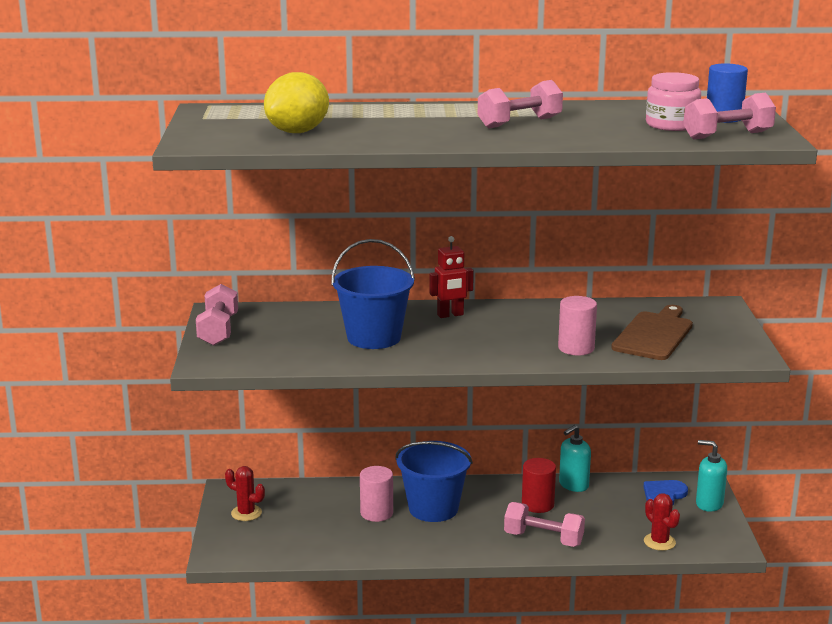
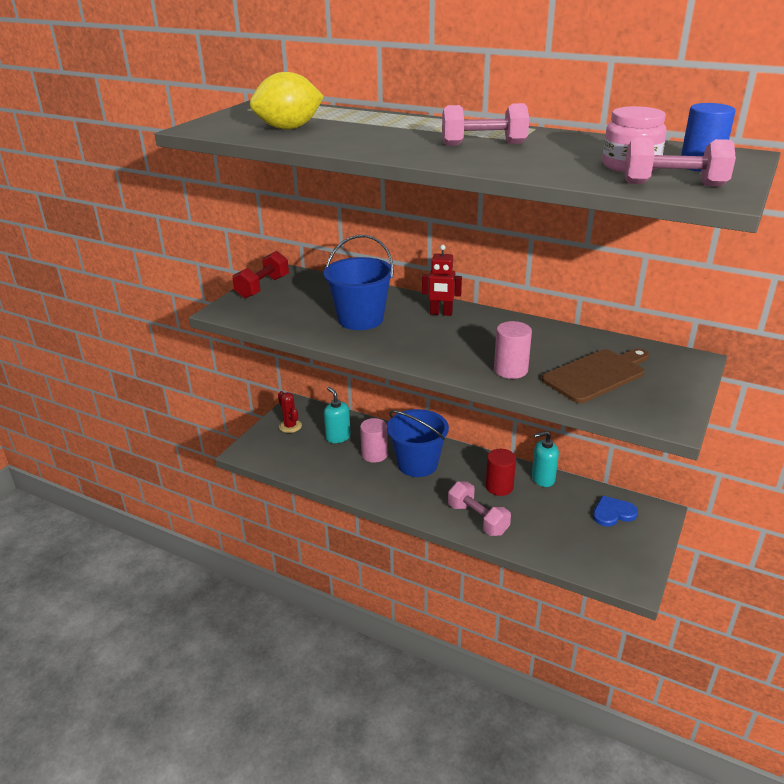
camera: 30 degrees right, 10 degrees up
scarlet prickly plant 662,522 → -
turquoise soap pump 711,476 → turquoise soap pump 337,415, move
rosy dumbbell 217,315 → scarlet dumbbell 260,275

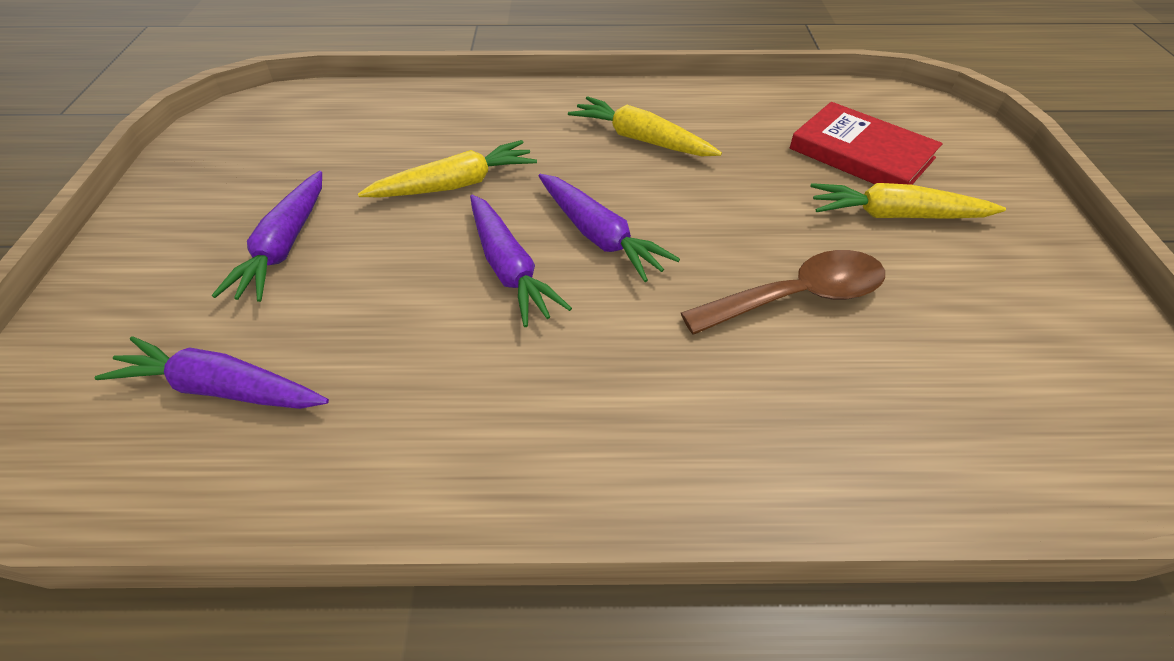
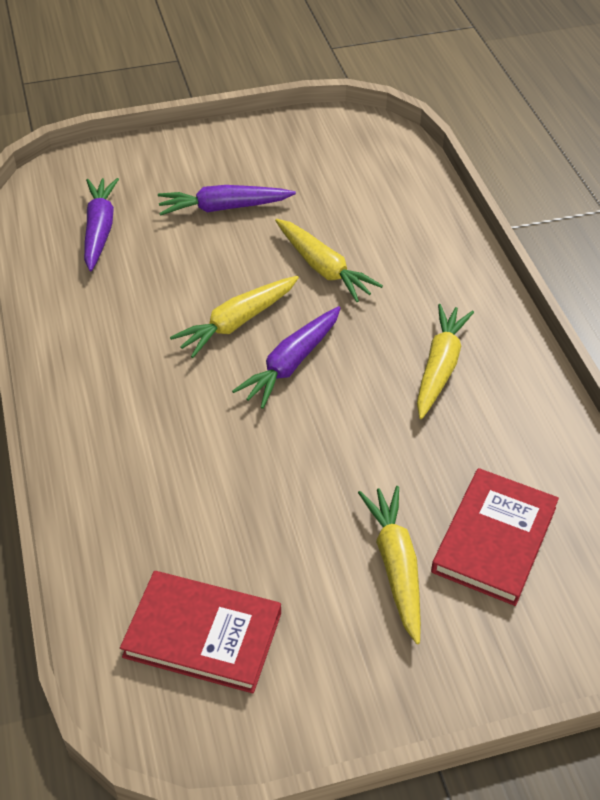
camera: 75 degrees right, 0 degrees up
brown spoon 783,292 → -
- → scarlet hardback 200,632
royal purple carrot 521,261 → bright yellow carrot 234,317

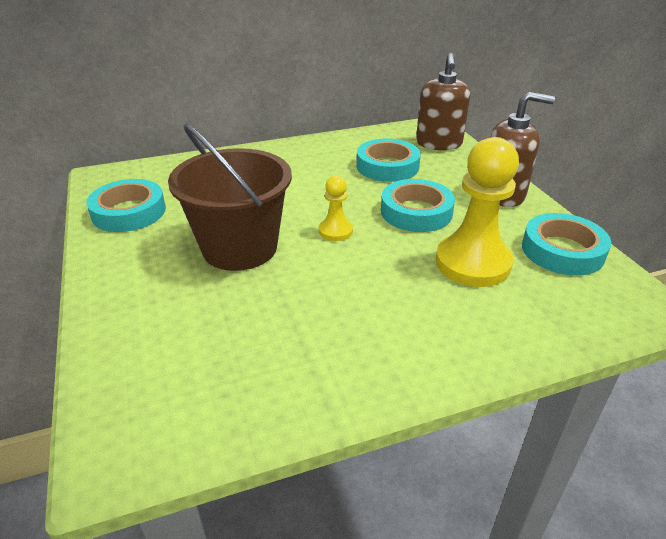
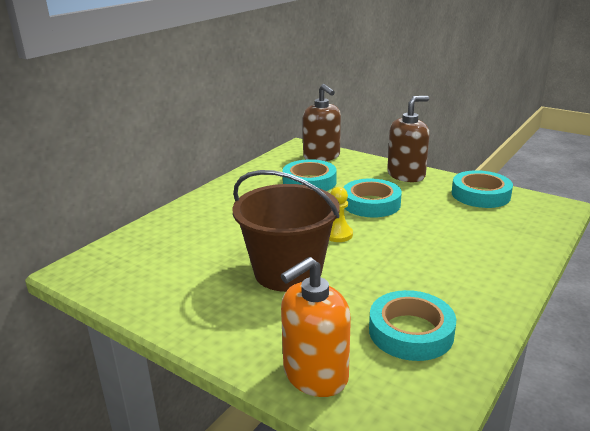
camera: 35 degrees left, 10 degrees down
bright yellow game pawn 477,212 → -
- → orange soap pump 316,327
turquoise tape 126,205 → turquoise tape 412,325, move

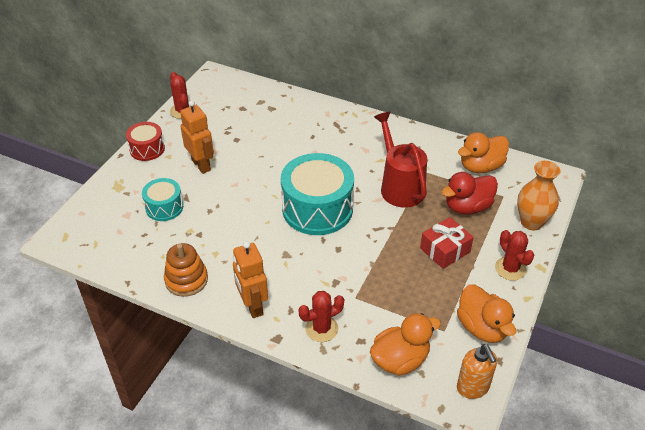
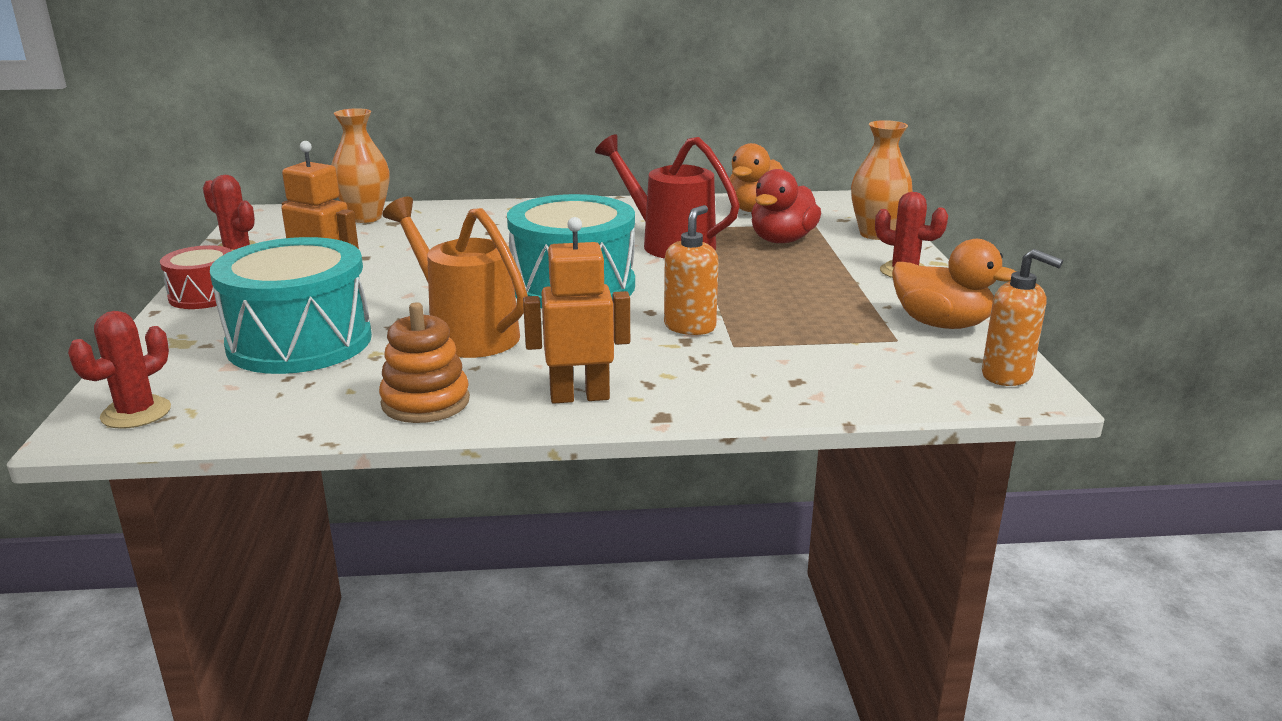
camera: 30 degrees left, 20 degrees down
orange duck 405,344 → -
scarlet wrapped gift 447,243 → -
- → orange vase 360,165
- → orange watering can 455,277
- → orange soap pump 691,270
scarlet prickly plant 321,316 → scarlet prickly plant 119,370, move
orange robot figure 250,279 → orange robot figure 576,310, 135 degrees clockwise
turquoise toy drum 162,199 → turquoise toy drum 291,305, x1.89

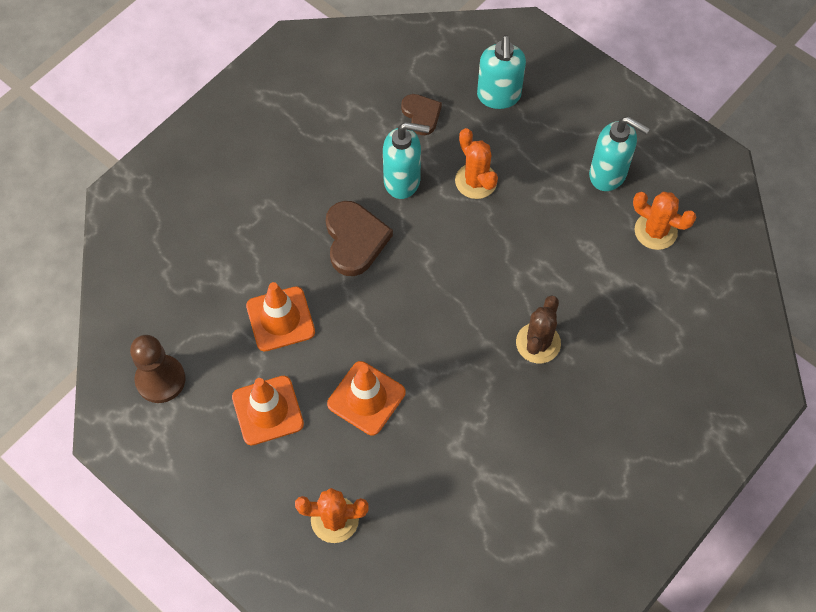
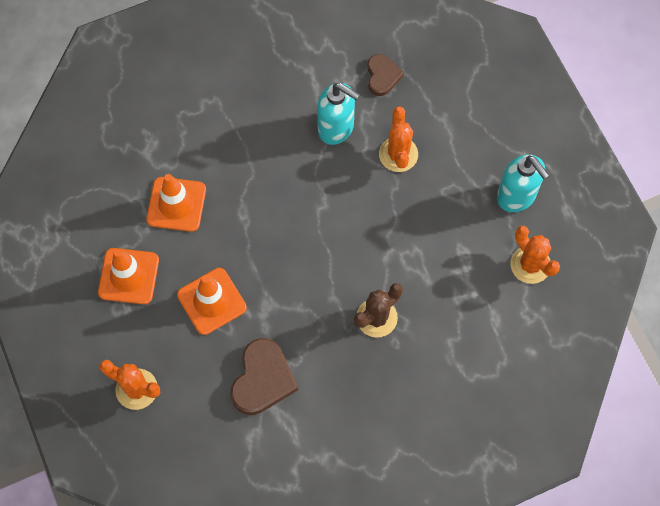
camera: 25 degrees right, 5 degrees up
brown game pawn 157,369 → -
turquoise soap pump 501,72 → -
brown heart shape 359,238 → brown heart shape 264,376, move

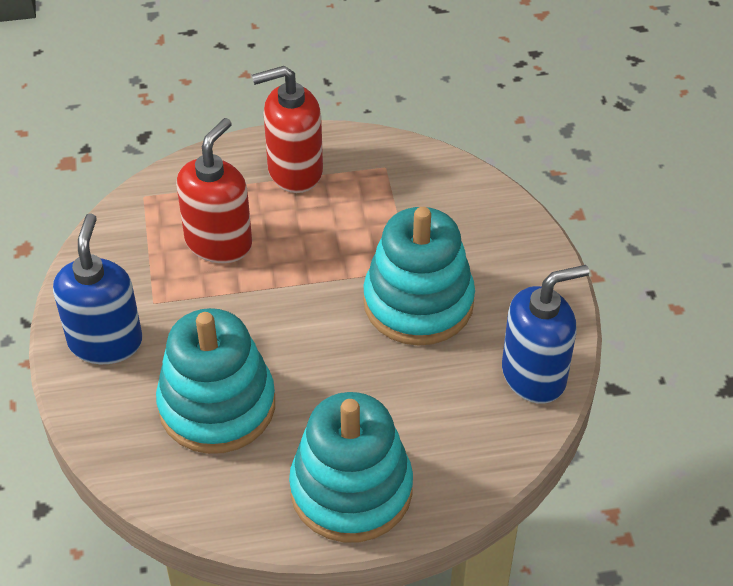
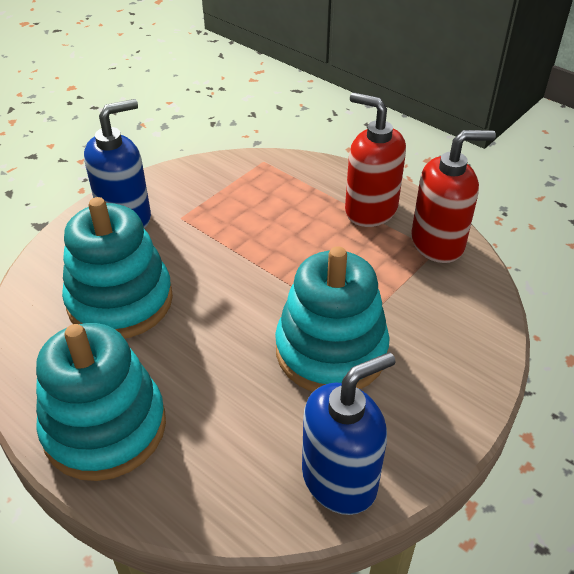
camera: 50 degrees right, 5 degrees down
scarlet soap pump 214,190 → scarlet soap pump 453,196, move
cobalt soap pump 545,334 → cobalt soap pump 349,433, 60 degrees counterclockwise

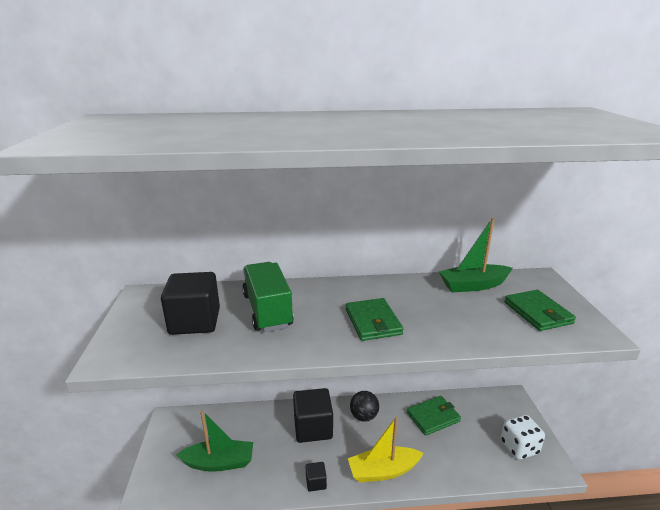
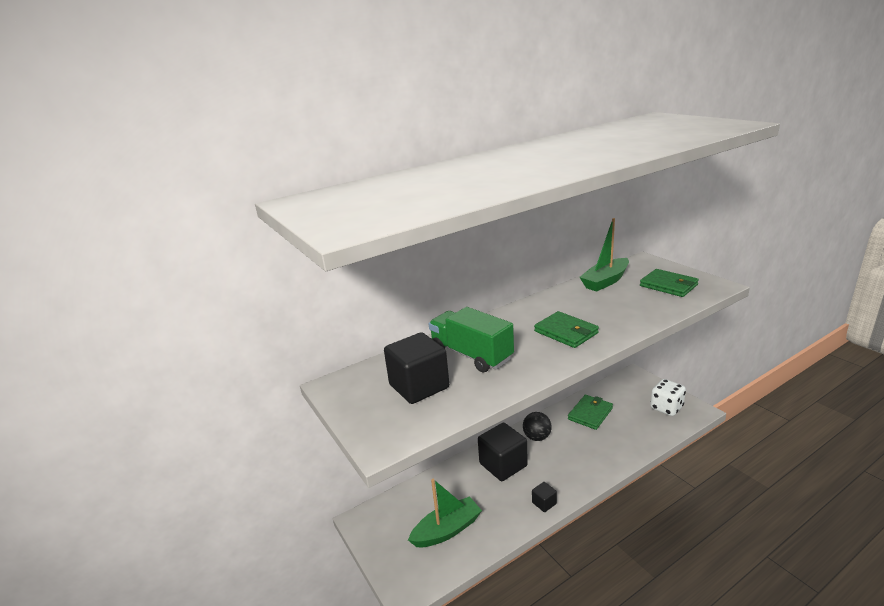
camera: 25 degrees left, 0 degrees up
bright yellow boat 386,449 → -

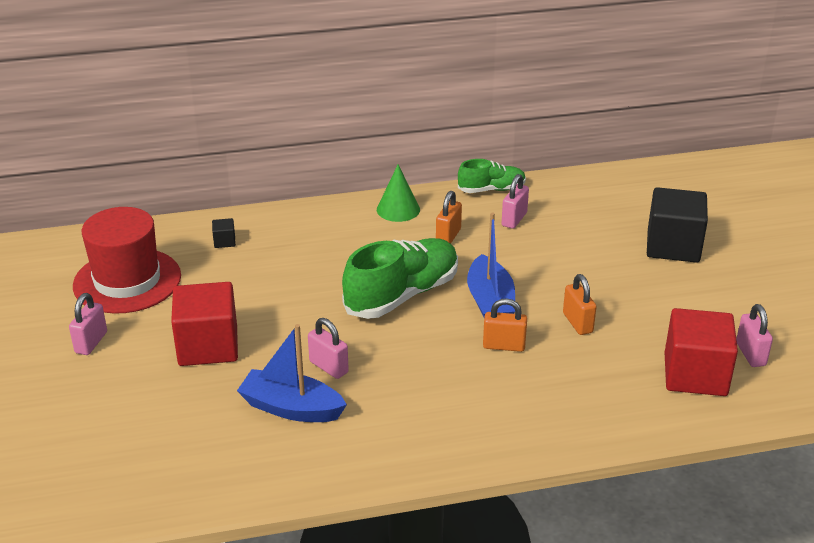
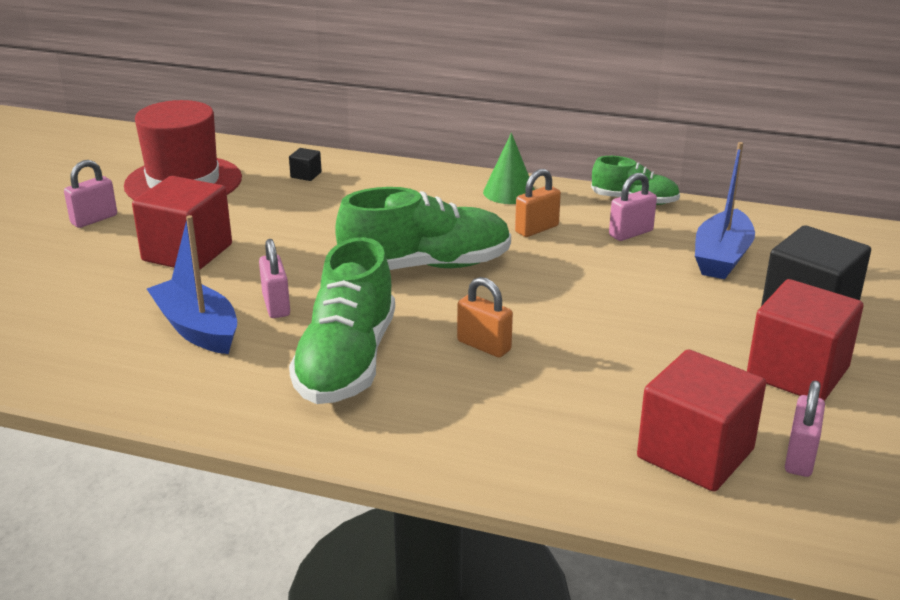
camera: 30 degrees right, 5 degrees down
orange padlock 579,304 → -
- → leaf-green shoe 342,320
- → scarlet block 805,340
cobalt boat 491,265 → cobalt boat 725,210, move

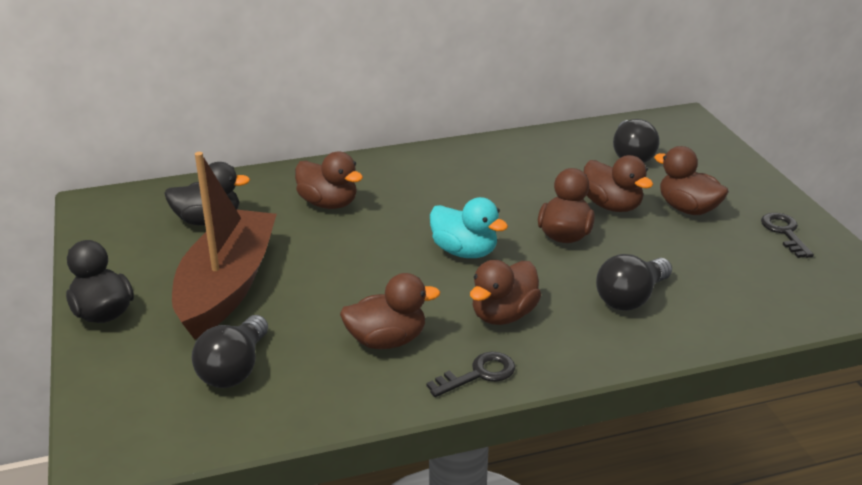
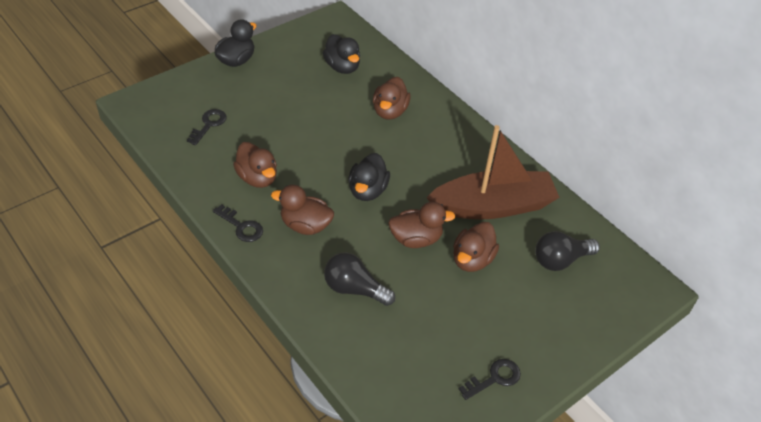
camera: 65 degrees right, 15 degrees up
brown duck 691,180 → -
brown boat 224,246 → brown boat 493,172, move
ebony lightbulb 230,351 → ebony key 207,127
turquoise duck 469,227 → ebony duck 369,177

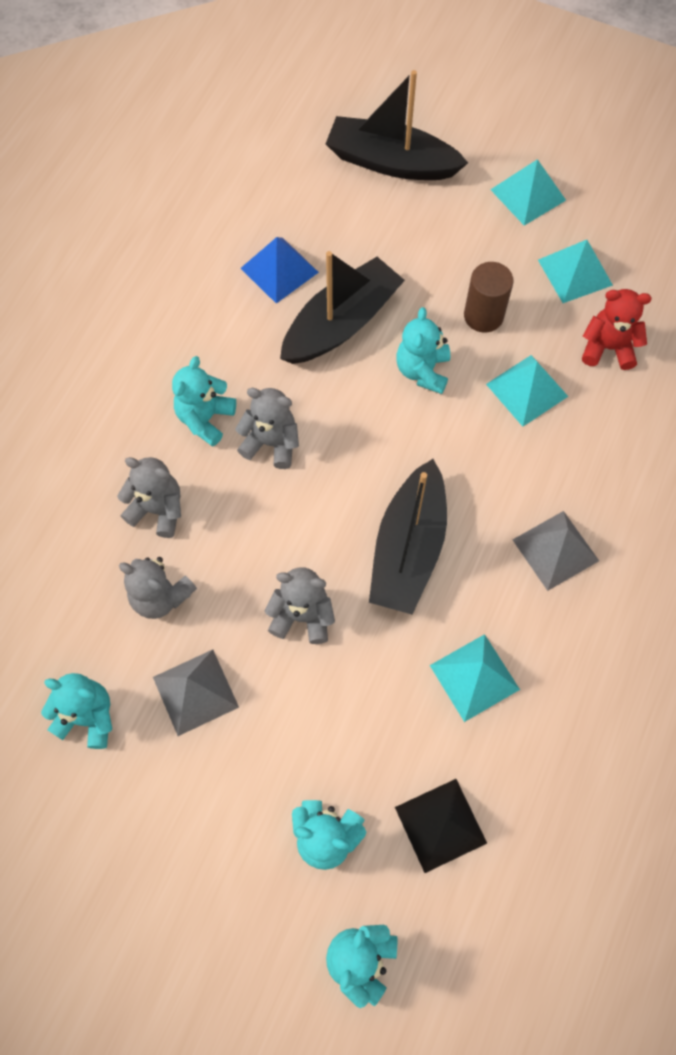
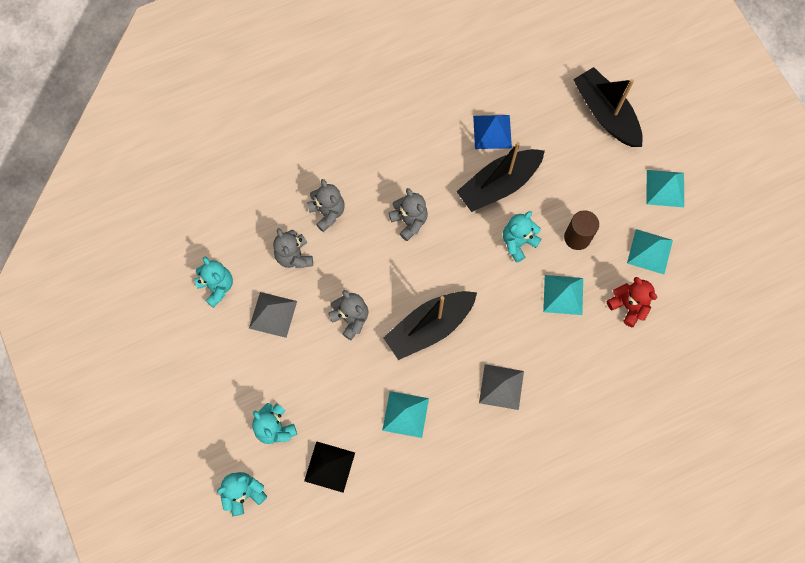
camera: 40 degrees right, 5 degrees up
turquoise stuffed bear 204,401 → -
ebony boat 342,307 → ebony boat 500,177, 150 degrees clockwise

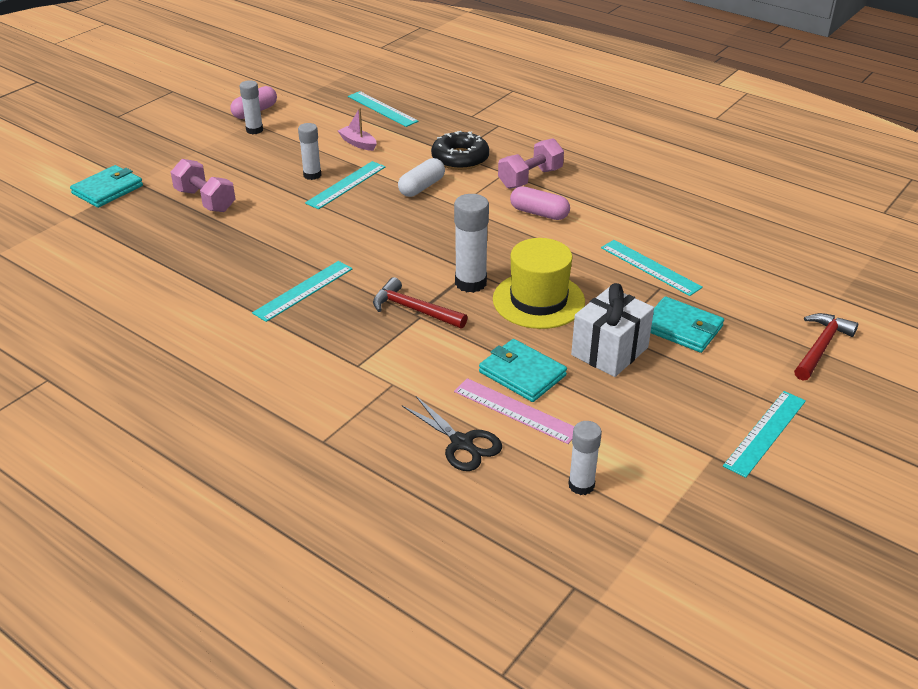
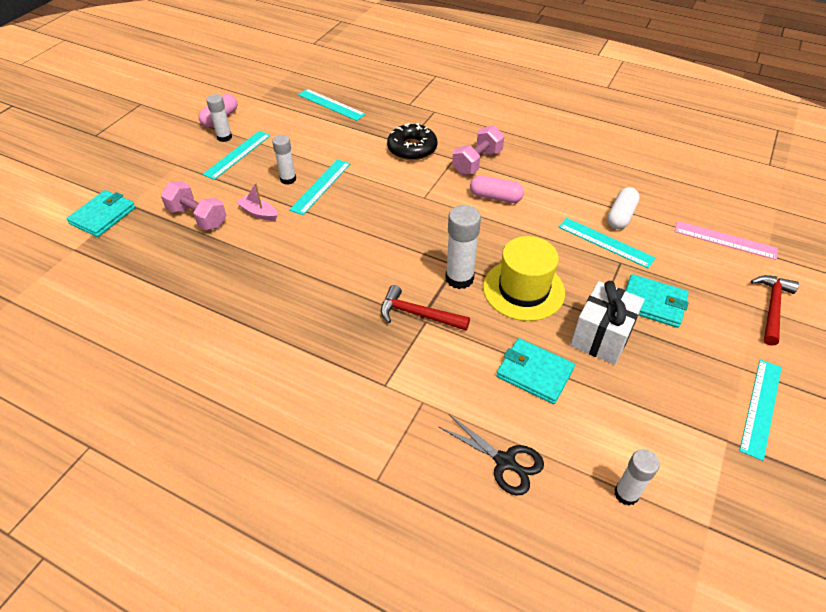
camera: 10 degrees left, 10 degrees up
turquoise ruler 302,291 → turquoise ruler 236,155, move
rosy boat 357,129 → rosy boat 257,202, move
snow-white capsule 421,177 → snow-white capsule 623,208, move
rosy ruler 514,411 → rosy ruler 726,240, move

